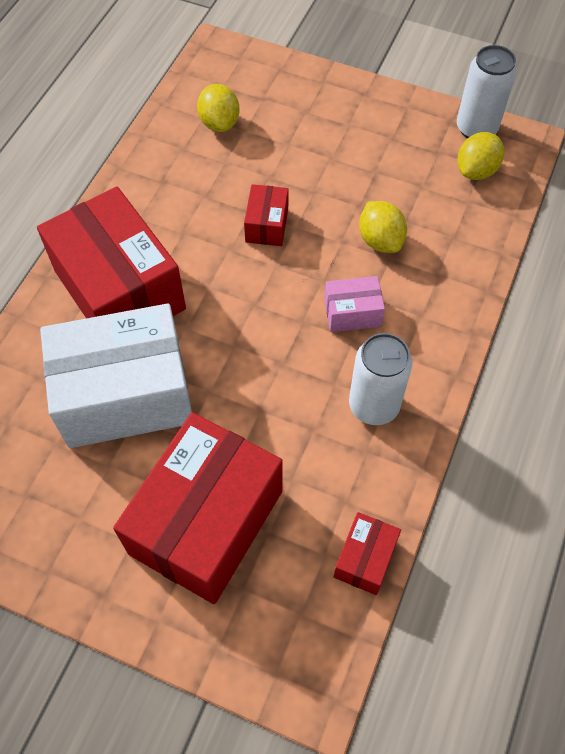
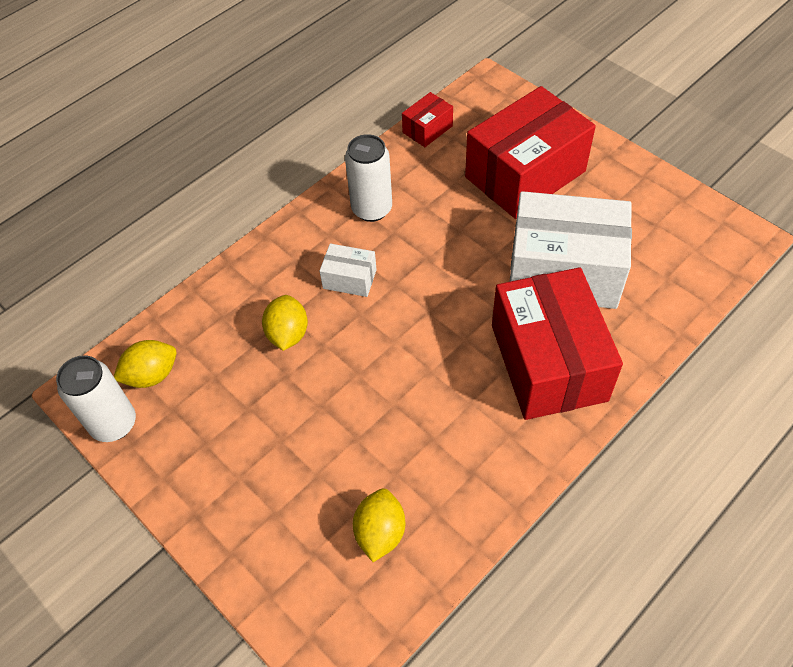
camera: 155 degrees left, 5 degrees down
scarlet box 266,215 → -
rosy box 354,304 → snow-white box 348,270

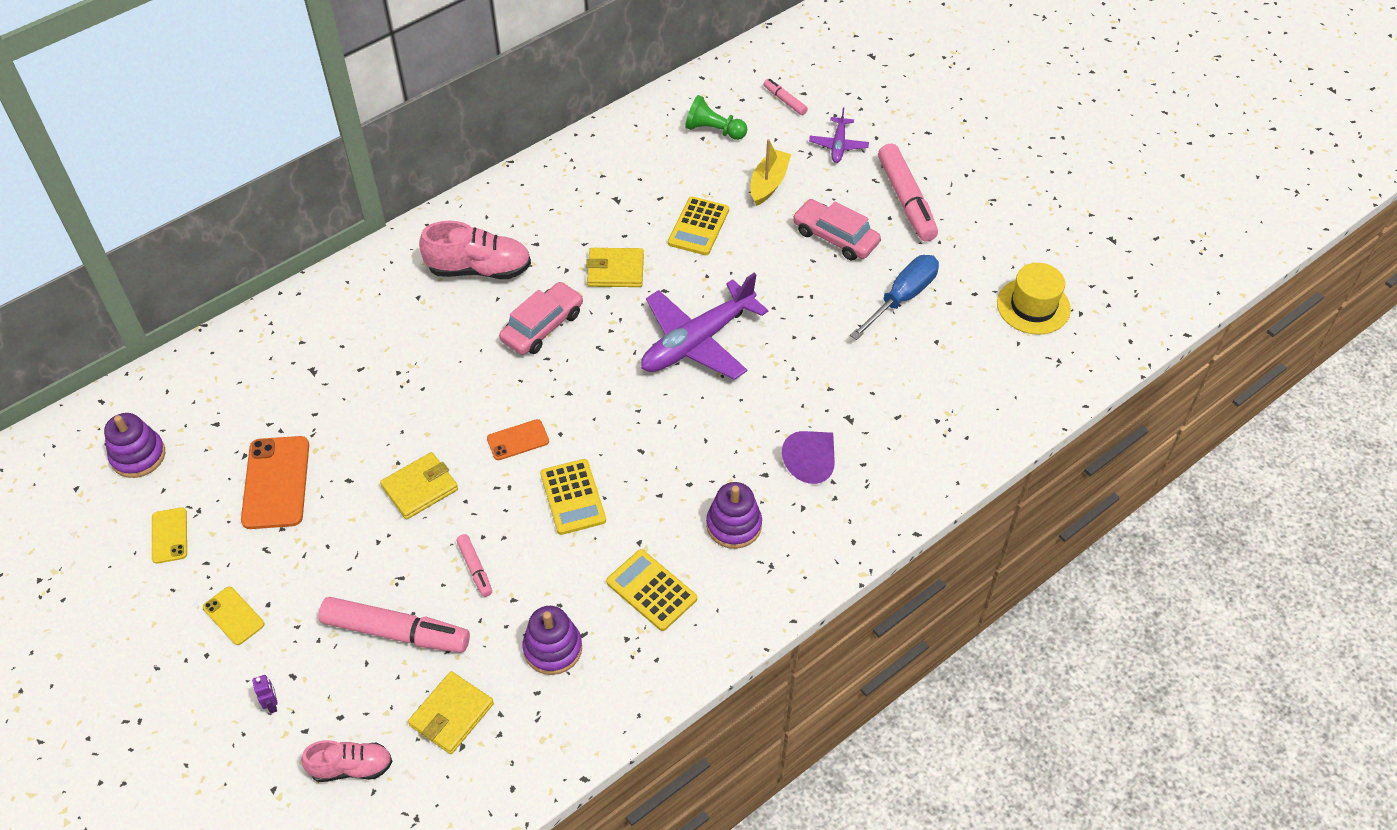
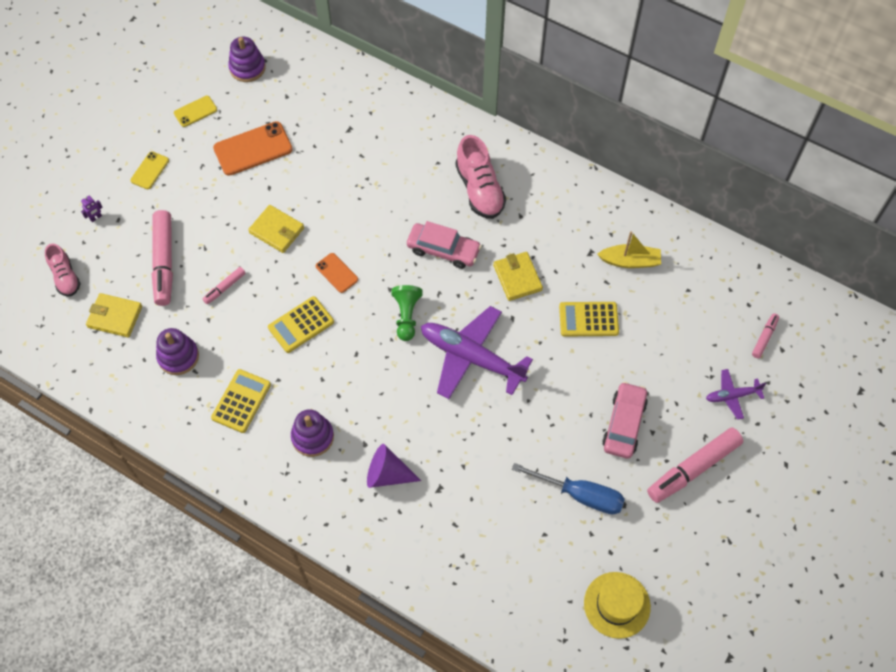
camera: 70 degrees right, 10 degrees up
leaf-green game pawn 716,117 → leaf-green game pawn 406,313, move
bright yellow boat 770,172 → bright yellow boat 629,249, move

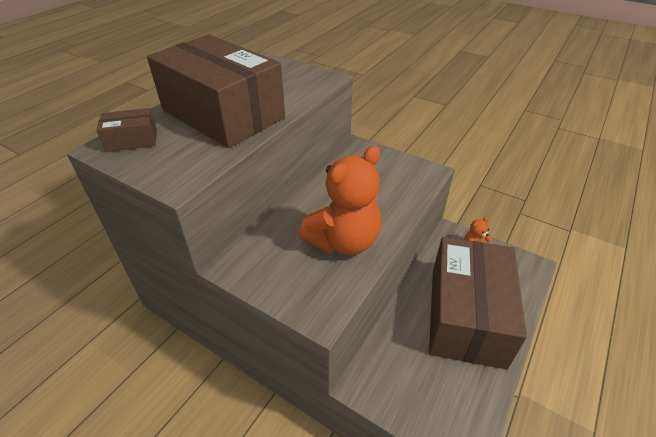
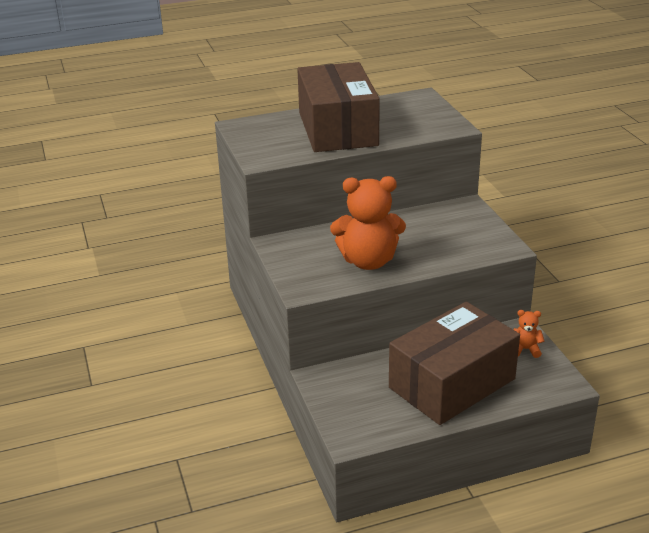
camera: 40 degrees right, 10 degrees down
brown box 126,130 → -

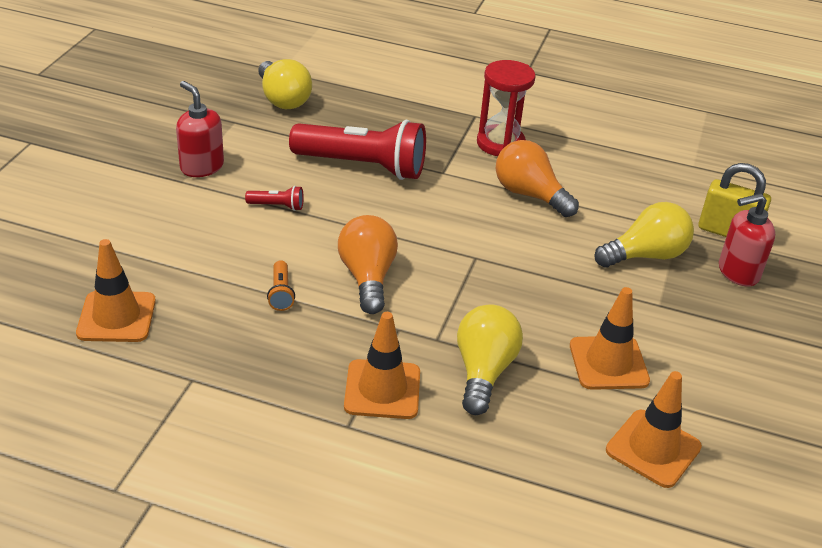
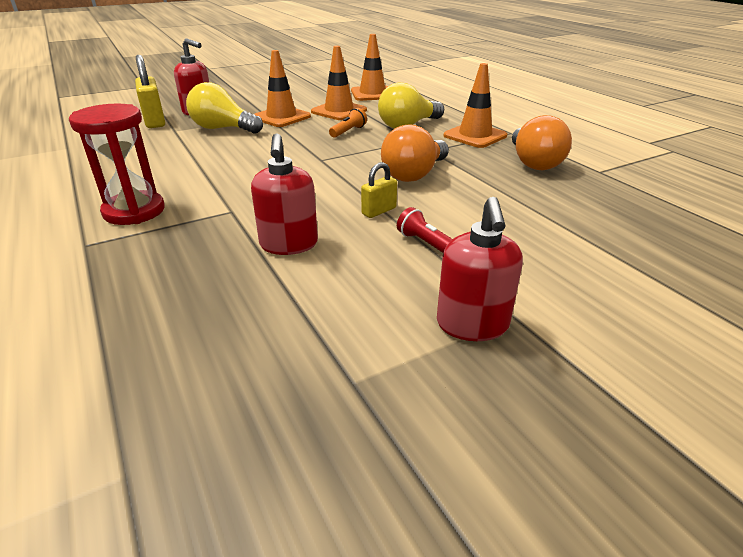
camera: 135 degrees left, 5 degrees down
bright yellow lightbulb 285,84 → -
- → bright yellow padlock 379,190
orange road cone 116,290 → orange road cone 283,88, move
orange torch 281,285 → orange torch 348,123, move
orange lightbulb 537,178 → orange lightbulb 542,142, move
scarlet torch 357,150 → scarlet soap pump 284,194

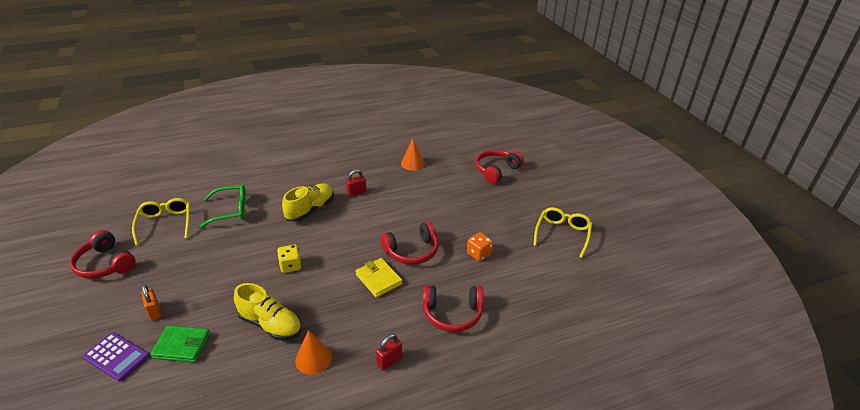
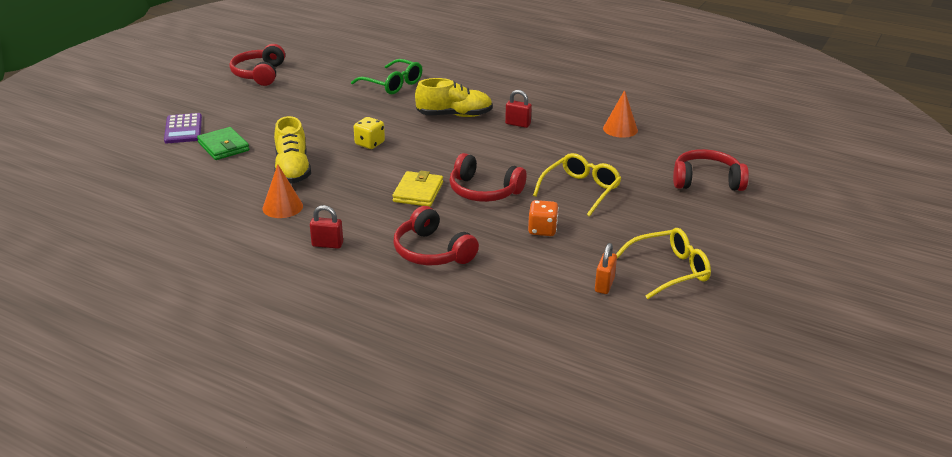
camera: 50 degrees right, 5 degrees down
bright yellow eyeglasses 161,221 → bright yellow eyeglasses 577,185, move
orange padlock 151,302 → orange padlock 606,268, move

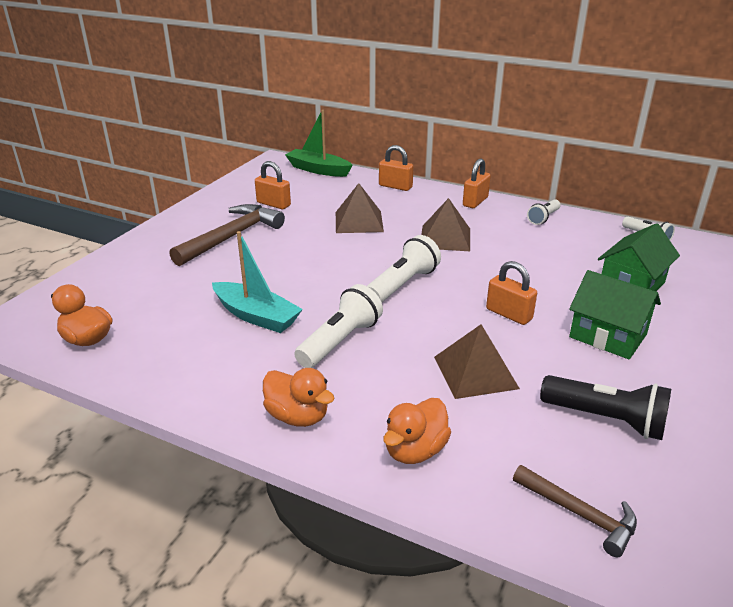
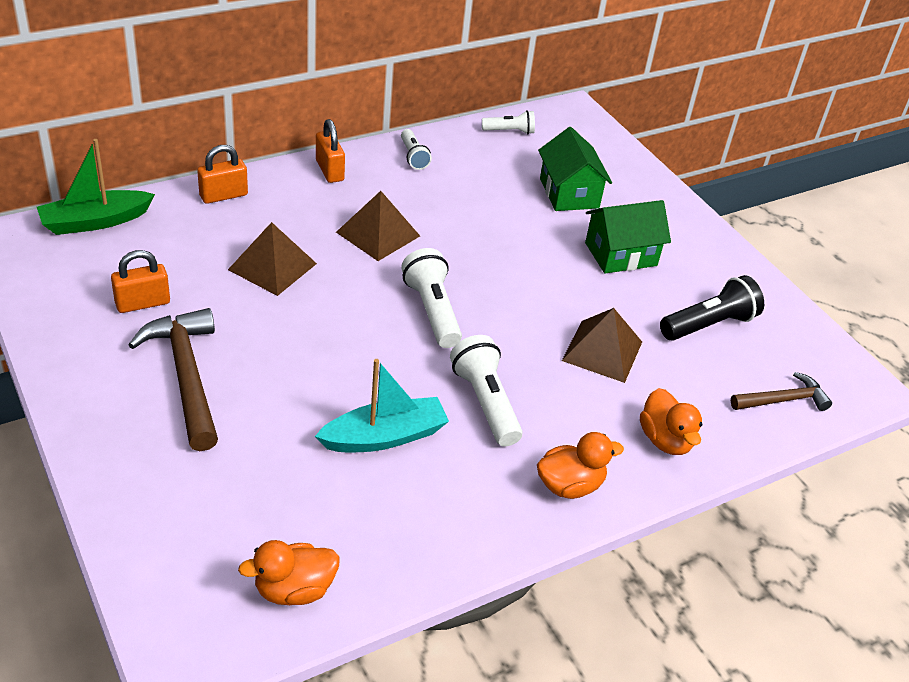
camera: 60 degrees left, 10 degrees up
orange padlock 511,293 → -

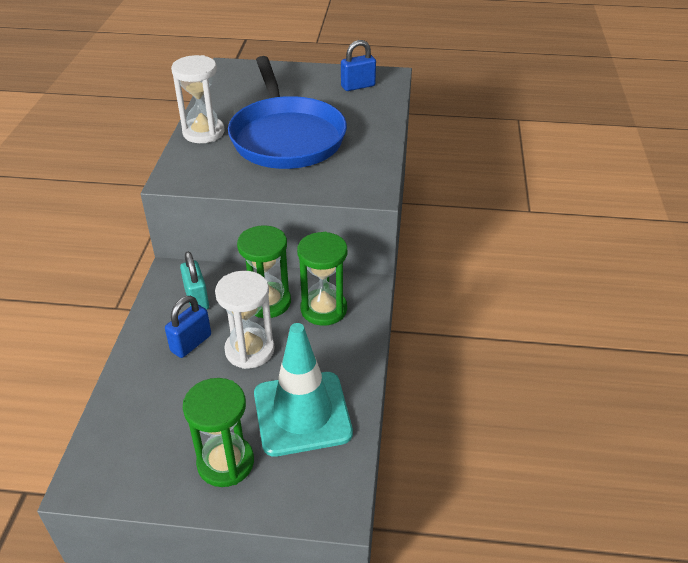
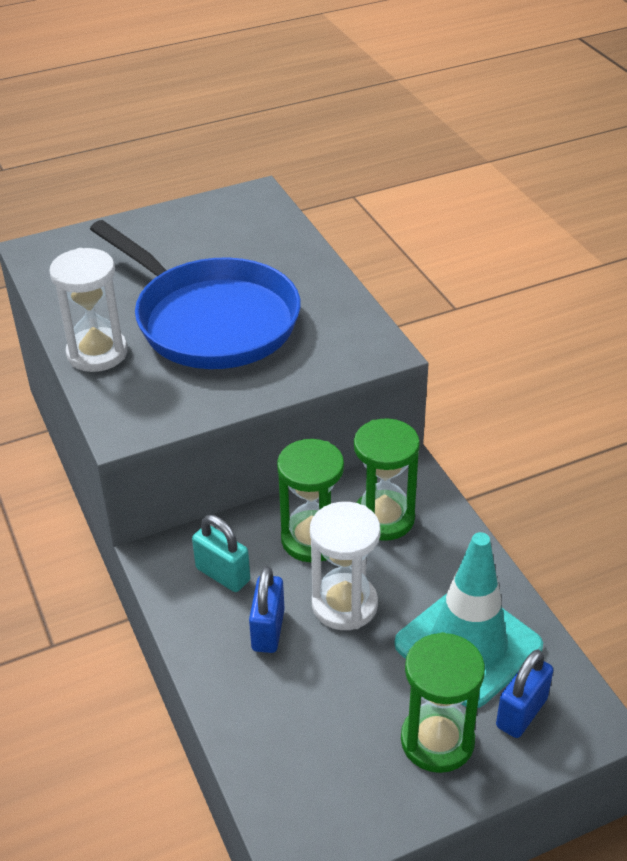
camera: 30 degrees left, 0 degrees up
cobalt padlock 358,65 → cobalt padlock 524,694, move

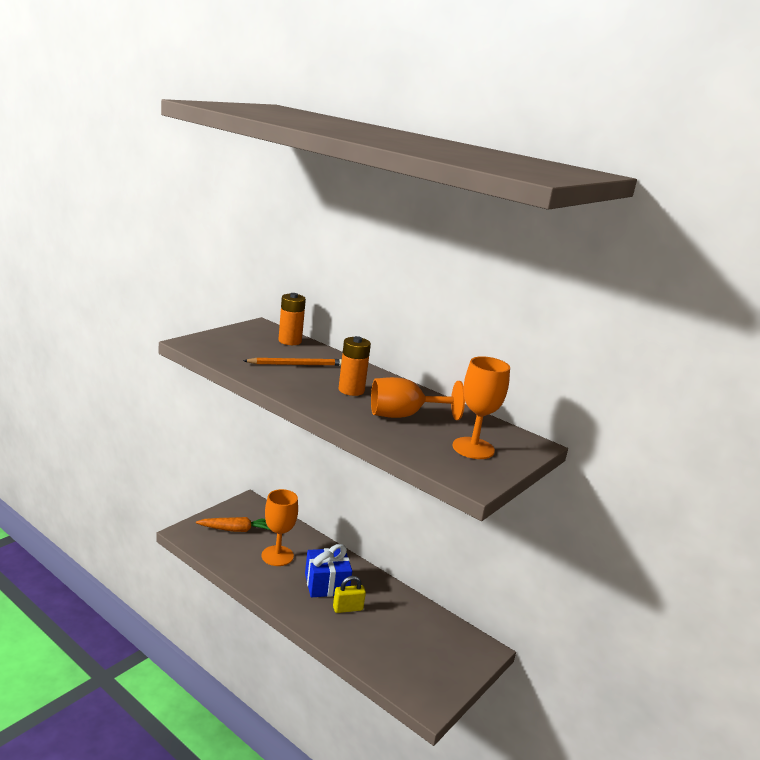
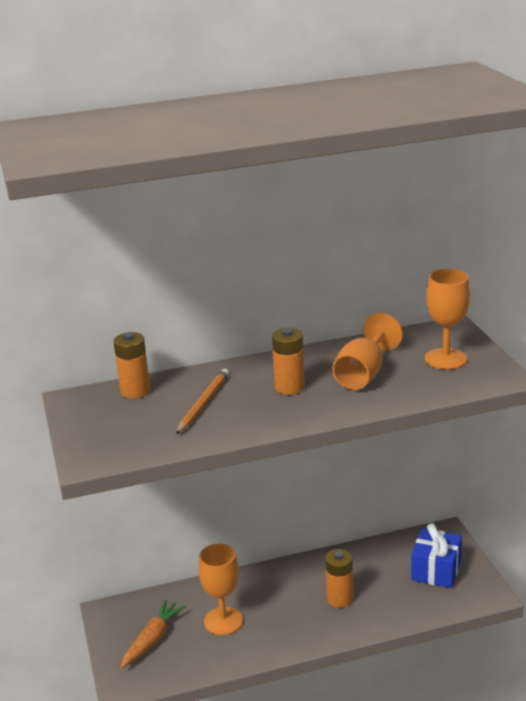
camera: 50 degrees left, 5 degrees up
cobalt wrapped gift 328,570 → cobalt wrapped gift 436,555, move
bright yellow padlock 349,594 → orange AA battery 339,578

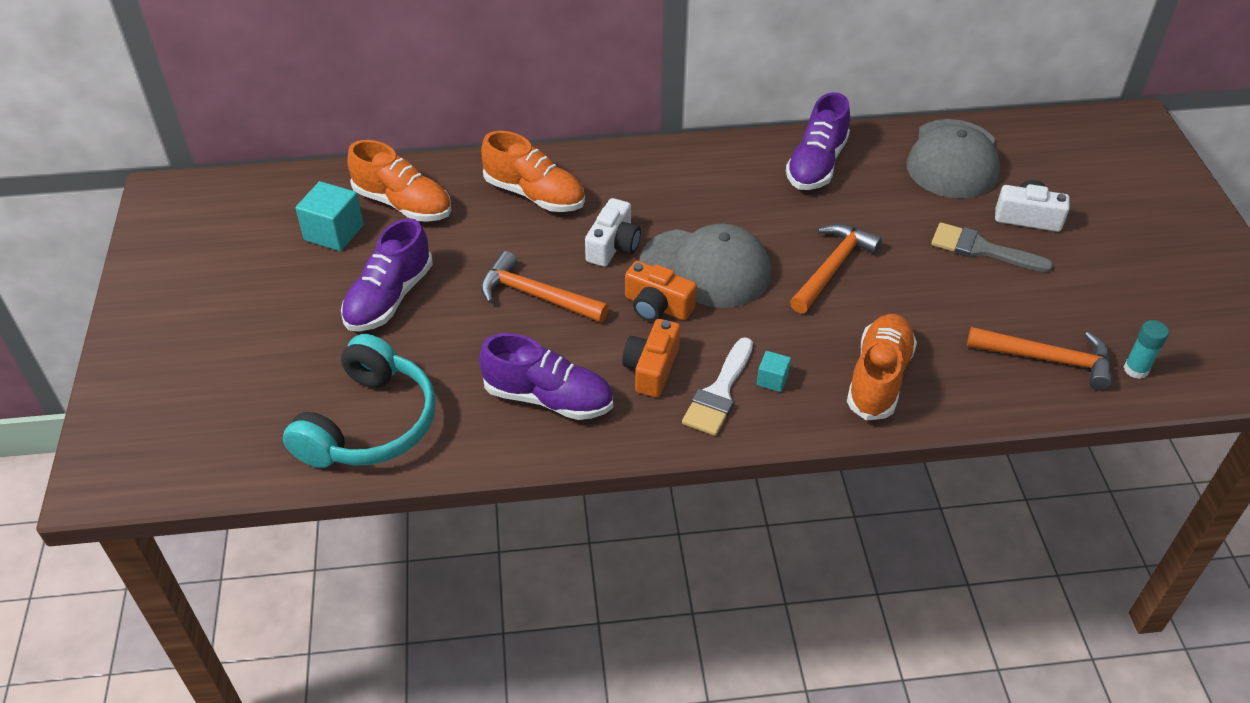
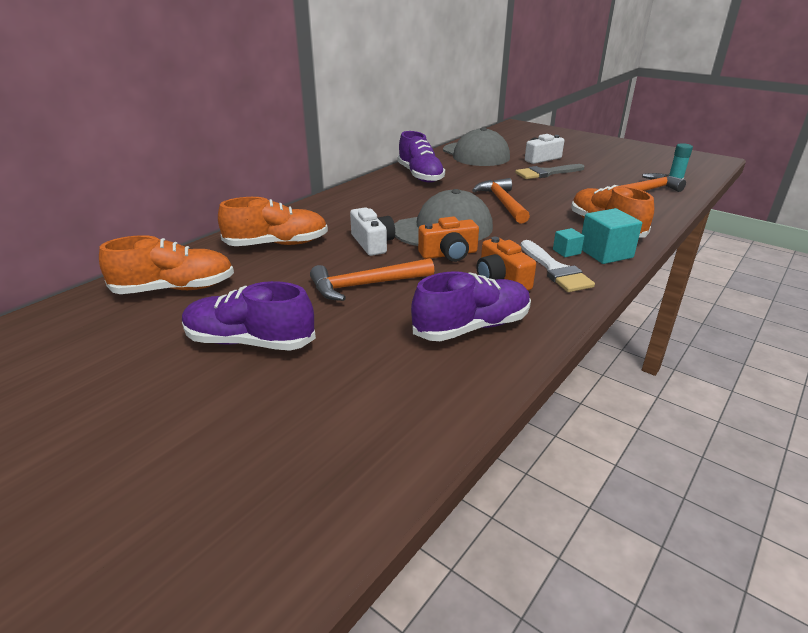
camera: 45 degrees left, 15 degrees down
turquoise headset 359,401 → -
turquoise block 329,216 → turquoise block 612,236, move
royal purple shoe 387,275 → royal purple shoe 249,316, 120 degrees clockwise

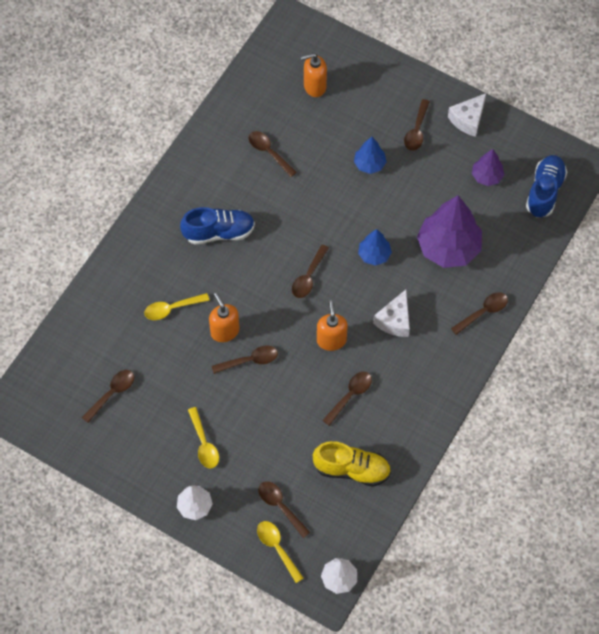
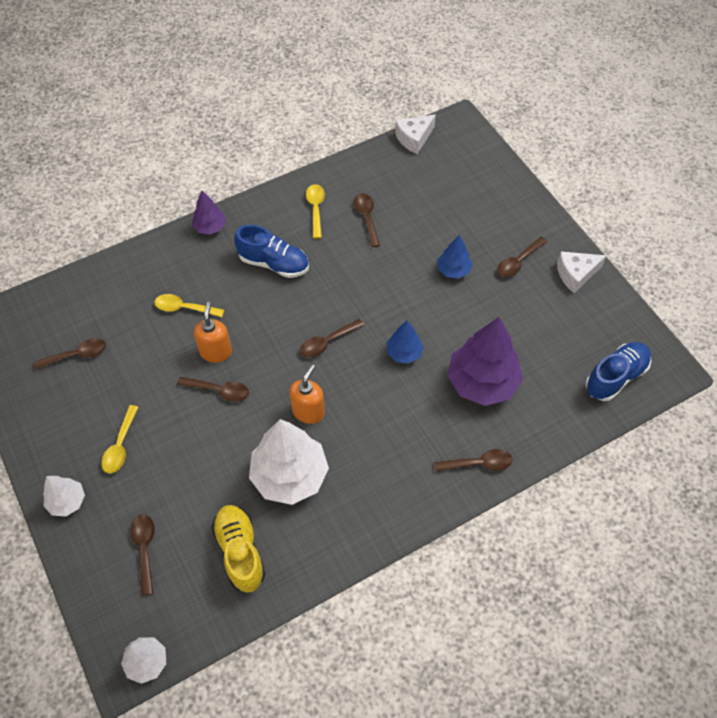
camera: 30 degrees right, 5 degrees down
orange soap pump 314,75 → -
bright yellow spoon 280,552 → bright yellow spoon 315,211, move
snow-white cheese 391,313 → snow-white cheese 415,134, move
royal purple tree 488,167 → royal purple tree 209,213, move
brown spoon 347,399 → snow-white tree 289,462
bright yellow shoe 352,464 → bright yellow shoe 238,549, 150 degrees counterclockwise

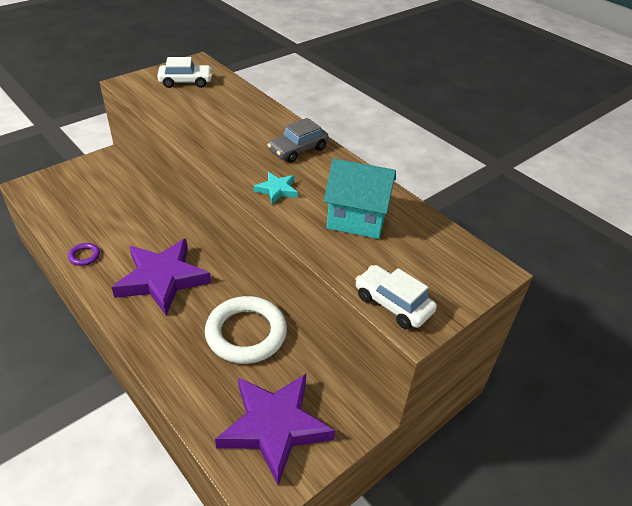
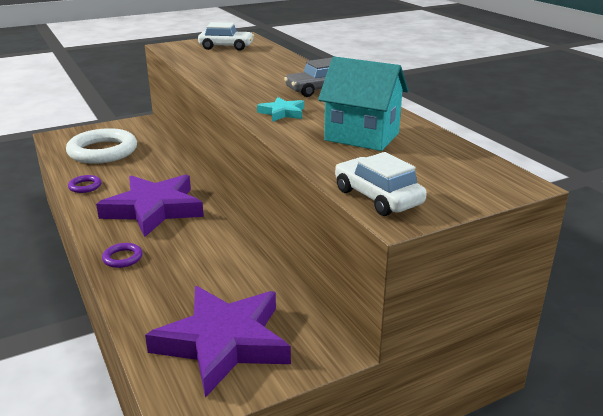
camera: 15 degrees right, 15 degrees down
- → royal purple torus 122,255
snow-white torus 246,330 → snow-white torus 101,146, move

